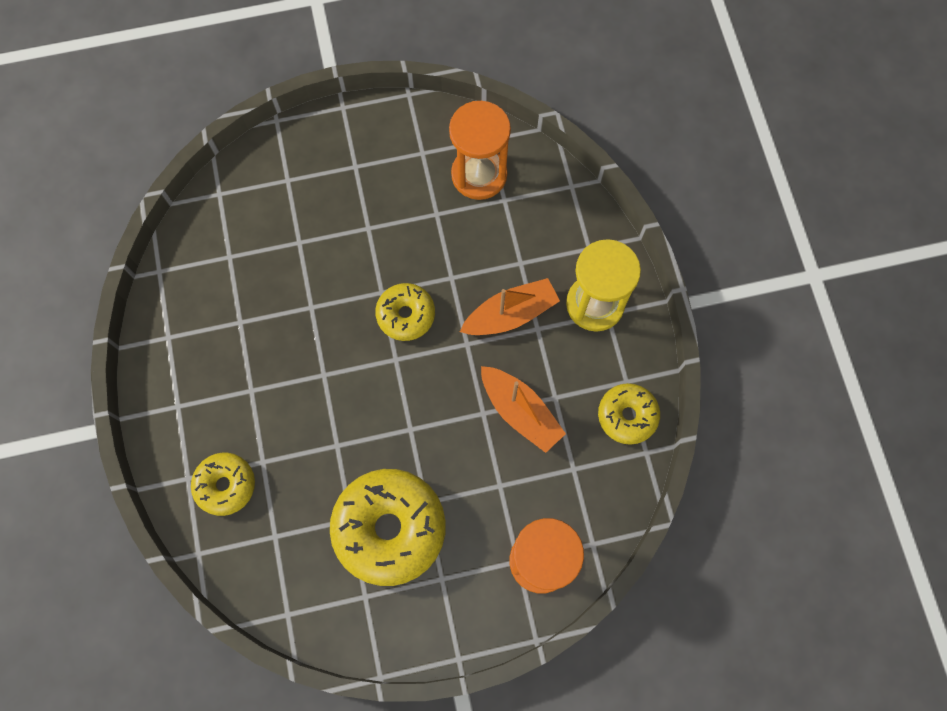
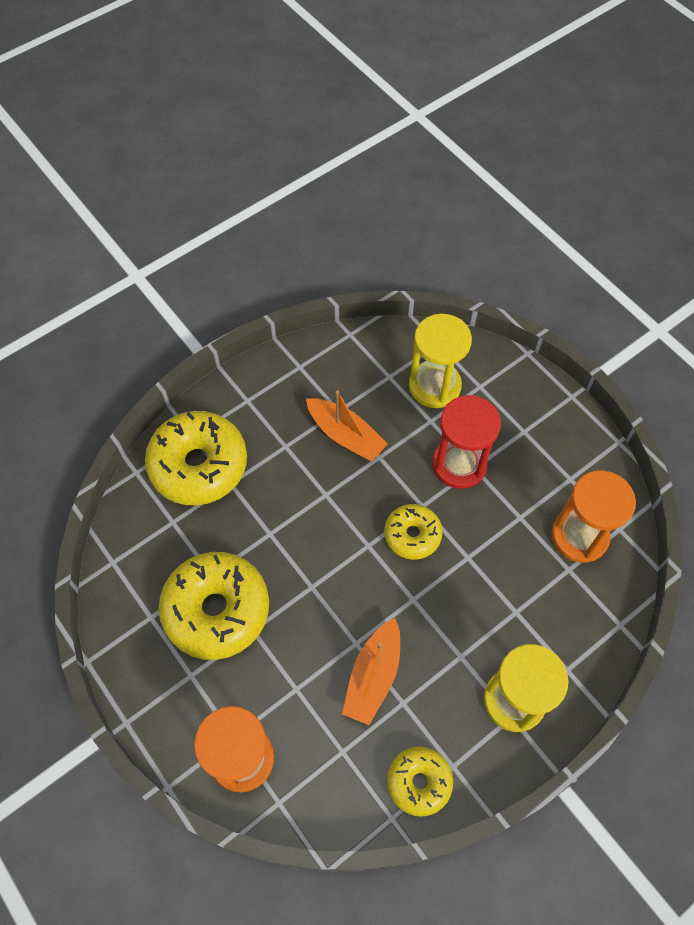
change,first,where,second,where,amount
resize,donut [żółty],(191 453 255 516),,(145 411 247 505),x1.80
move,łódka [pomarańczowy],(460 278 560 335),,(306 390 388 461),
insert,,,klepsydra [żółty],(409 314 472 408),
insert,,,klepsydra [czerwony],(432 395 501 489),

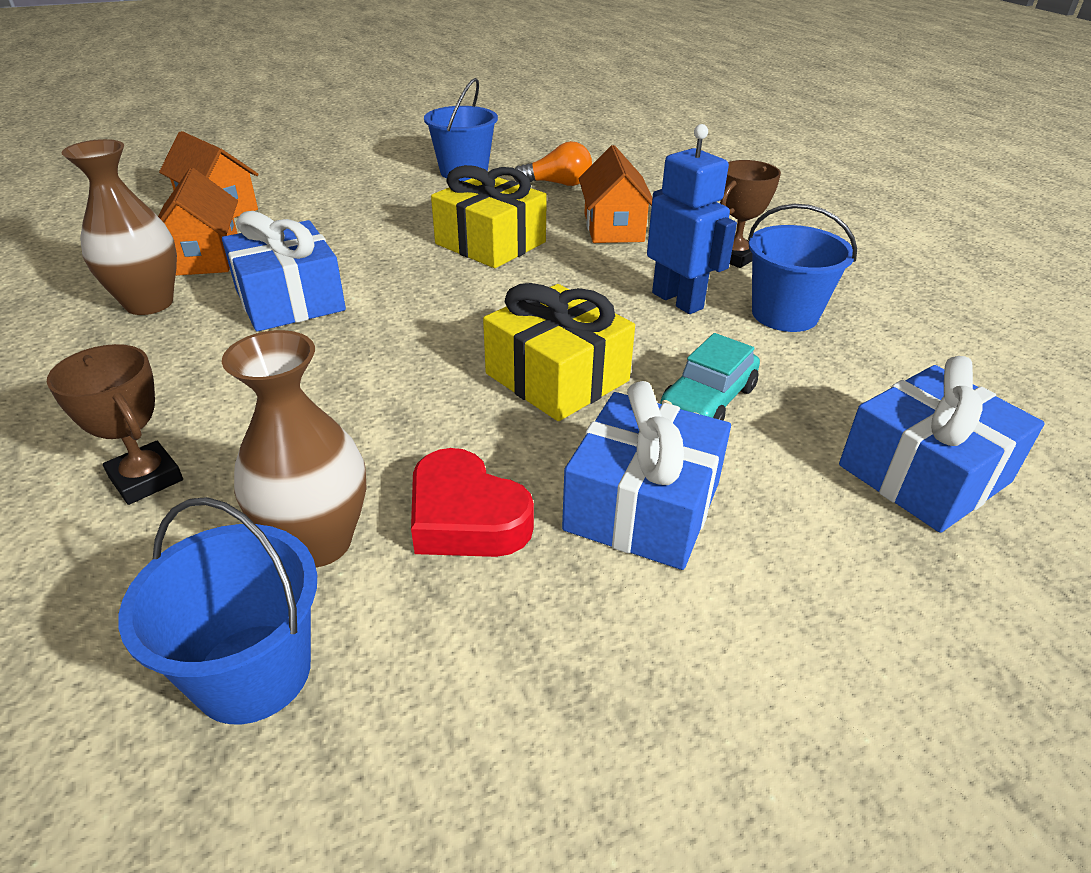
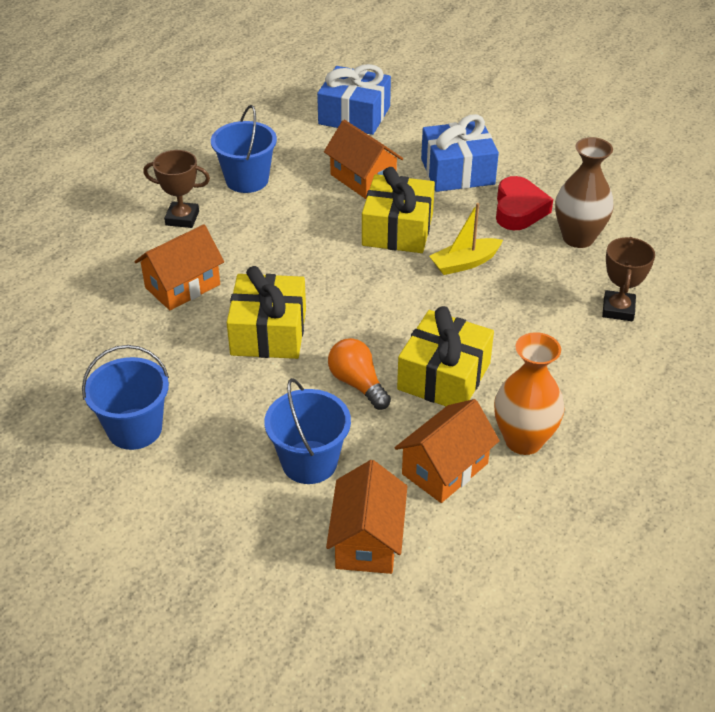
change,first,where,second,where,amount
move,wiadro [niebieski],(118 497 317 724),,(264 378 351 484),
replace,samochód [turkusowy],(660 333 760 421),domek [pomarańczowy],(324 120 403 199),
move,żarówka [pomarańczowy],(513 141 592 186),,(328 338 391 410),
recolor,prezent [niebieski],(222 211 346 332),prezent [żółty],(397 306 494 406),
insert,,,łódka [żółty],(429 203 503 275),
recolor,wazon [brązowy],(62 139 177 315),wazon [pomarańczowy],(494 332 565 455),
delete,robot [niebieski],(647 124 737 314),,,

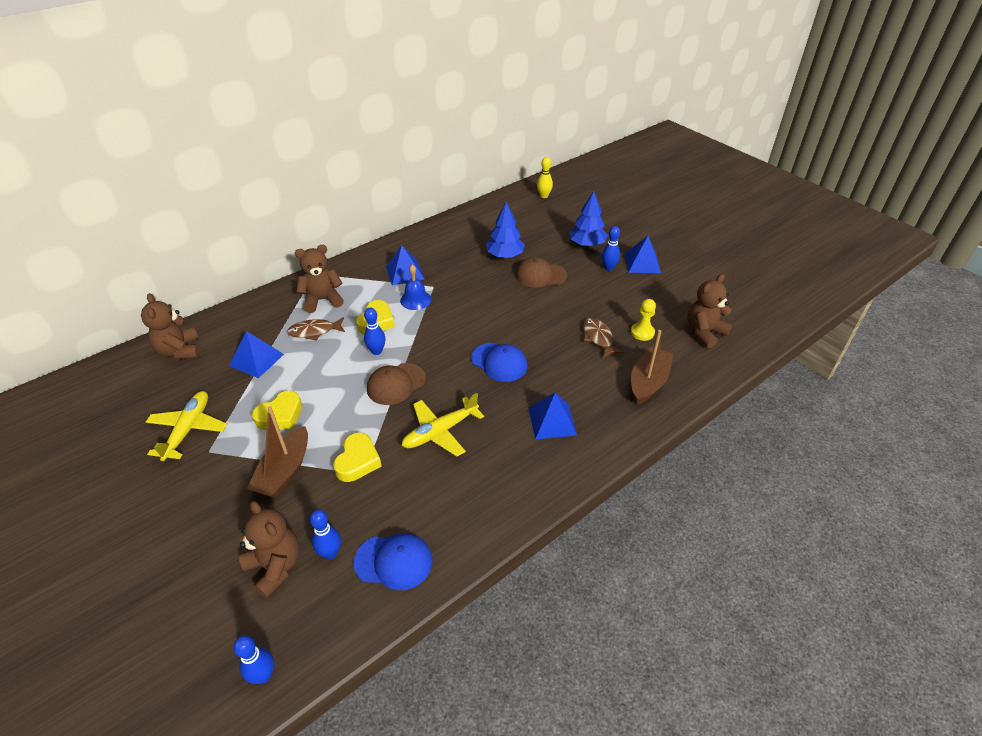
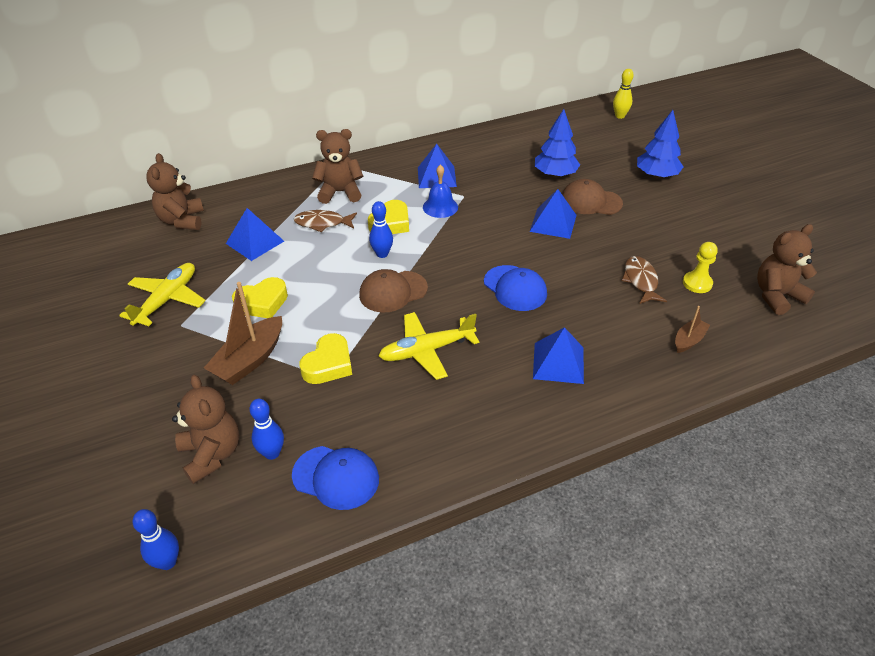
change,first,where,second,where,amount
move,piramida [niebieski],(625 236 661 273),,(530 189 577 239),
resize,łódka [brązowy],(631 330 673 404),,(675 306 710 353),x0.55
delete,kręgiel [niebieski],(602 226 620 271),,,

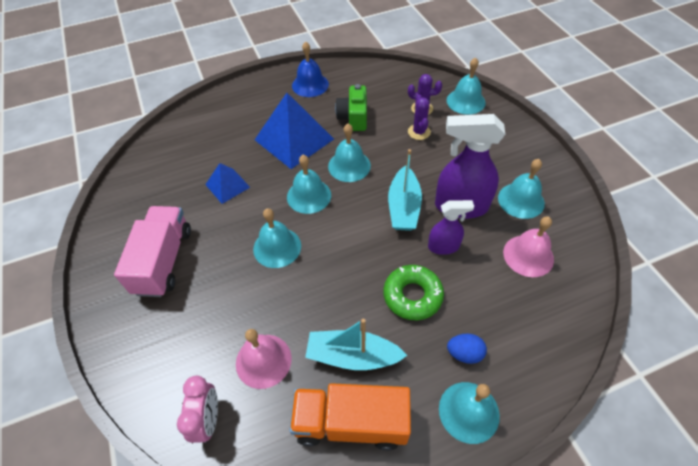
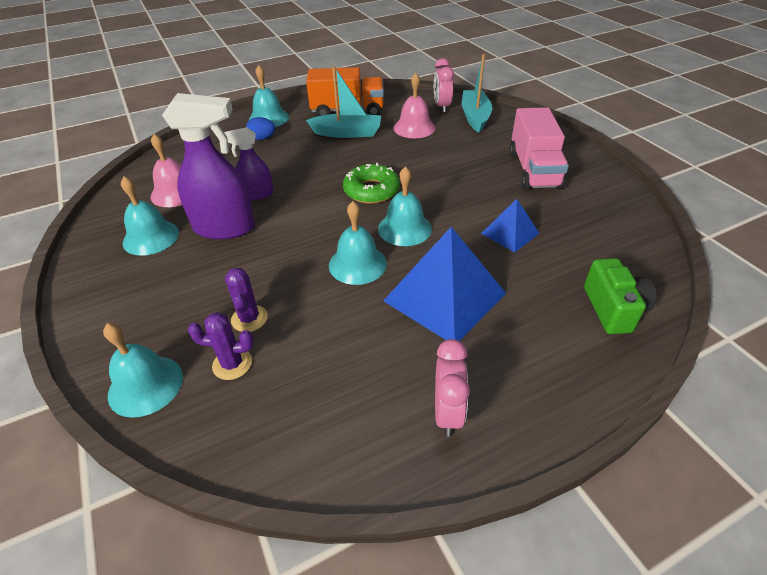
change,first,where,second,where,amount
move,donut [zielony],(384 265 444 320),,(343 163 400 204),
replace,dzwonek [niebieski],(292 41 329 97),budzik [różowy],(435 339 470 437),
move,łódka [turkusowy],(388 149 422 231),,(462 54 492 133),
move,aparat fotograficzny [zielony],(335 84 367 131),,(584 258 656 334),
delete,dzwonek [turkusowy],(253 208 301 268),,,

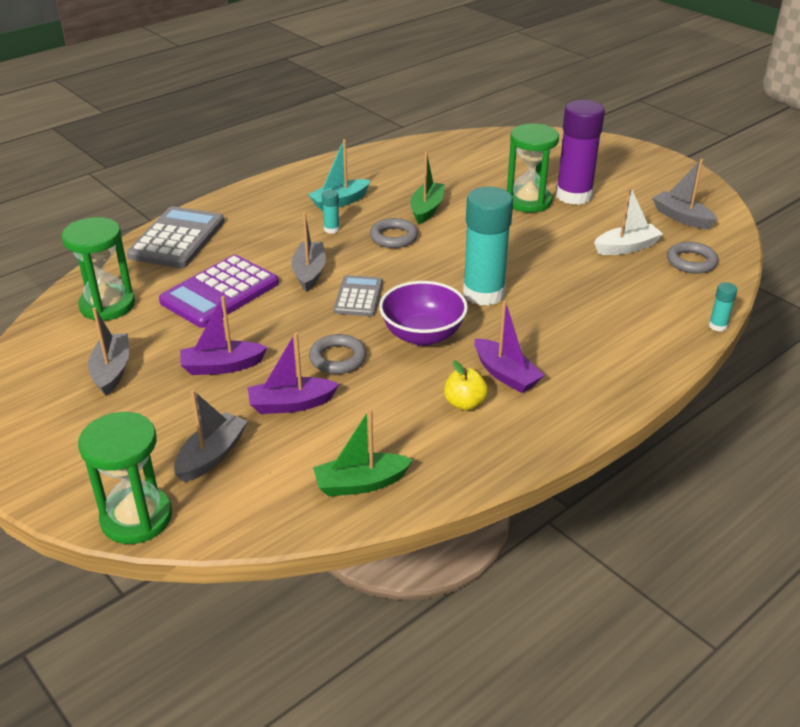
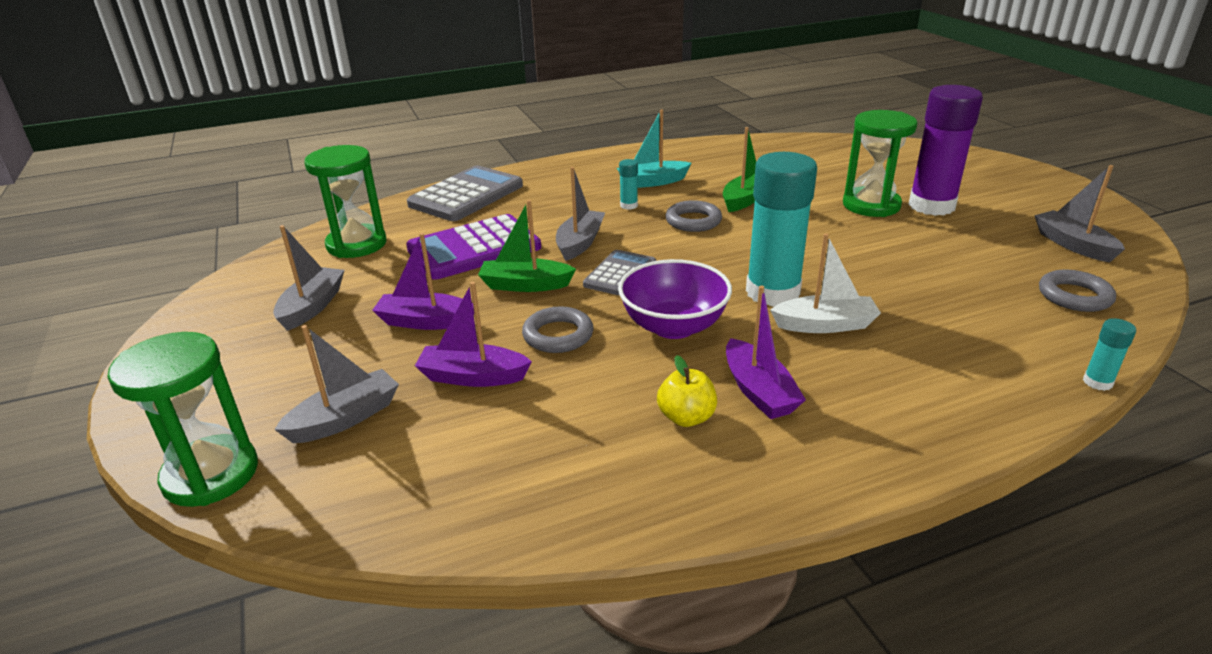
change,first,where,second,where,amount
move,łódka [zielony],(313 409 413 497),,(478 200 576 292),
move,łódka [biały],(594 186 663 255),,(770 233 881 333),

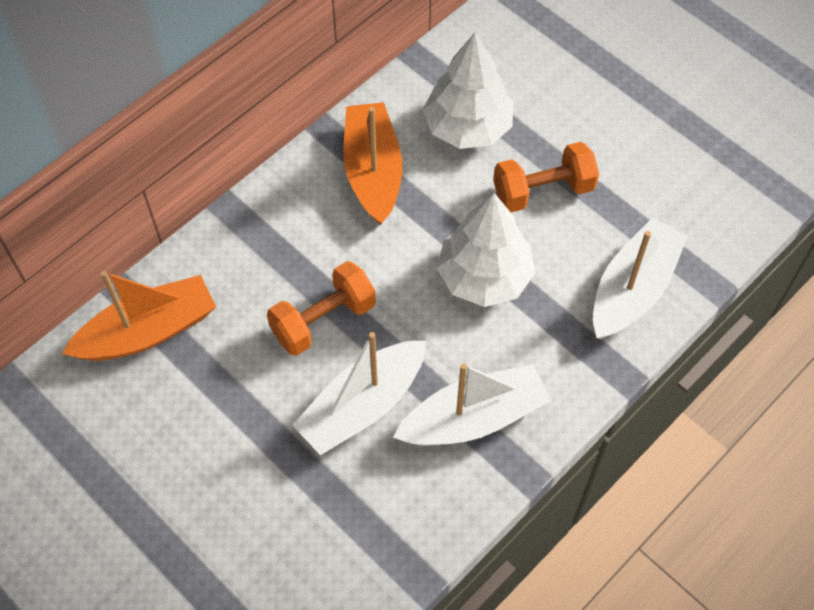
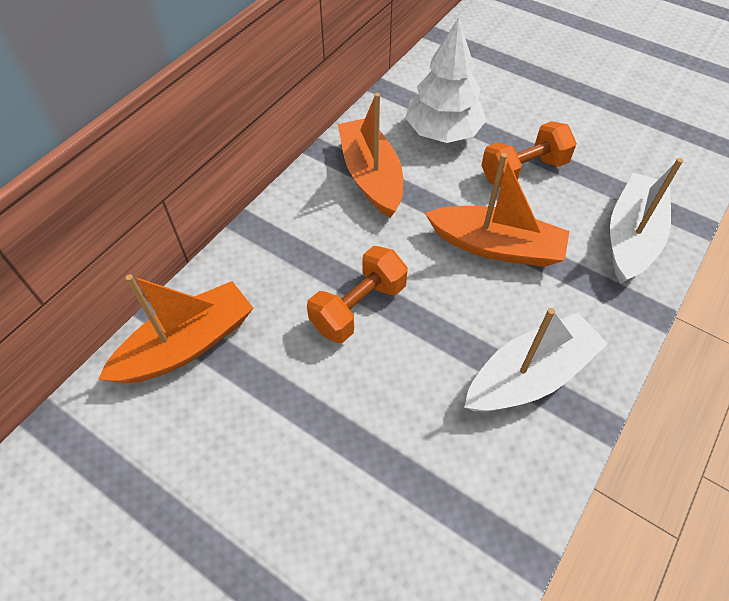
change,first,where,second,where,amount
replace,drzewko [biały],(437 193 535 307),łódka [pomarańczowy],(425 153 570 267),
delete,łódka [biały],(292 332 426 455),,,

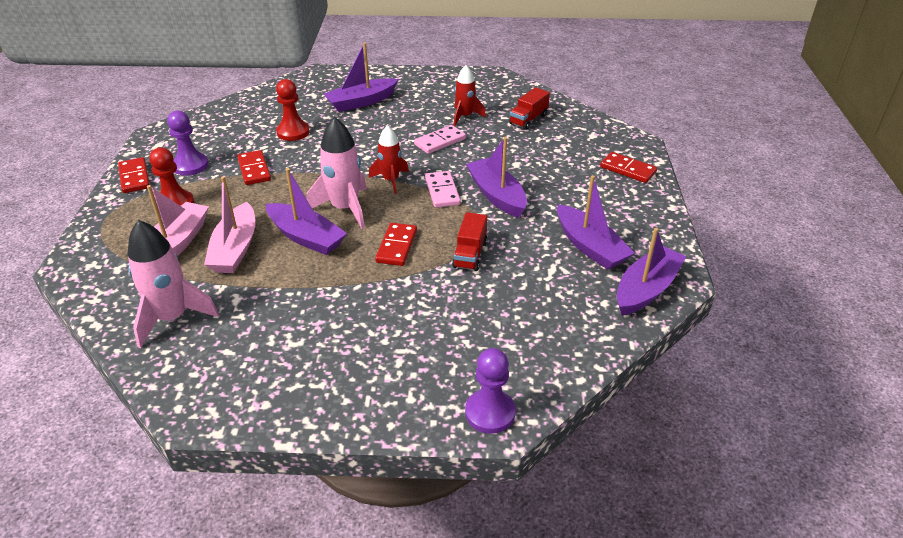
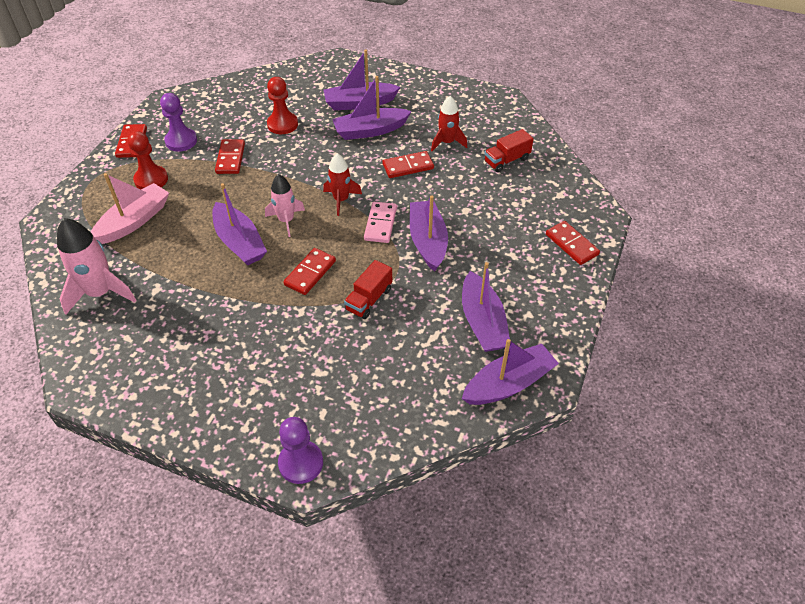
change,first,where,second,where,amount
resize,rakieta [różowy],(306 117 367 229),,(265 174 305 237),x0.64
insert,,,łódka [fioletowy],(332 76 412 140),
recolor,kostka domina [różowy],(414 125 466 154),kostka domina [czerwony],(383 151 434 178),
delete,łódka [różowy],(204 176 255 273),,,

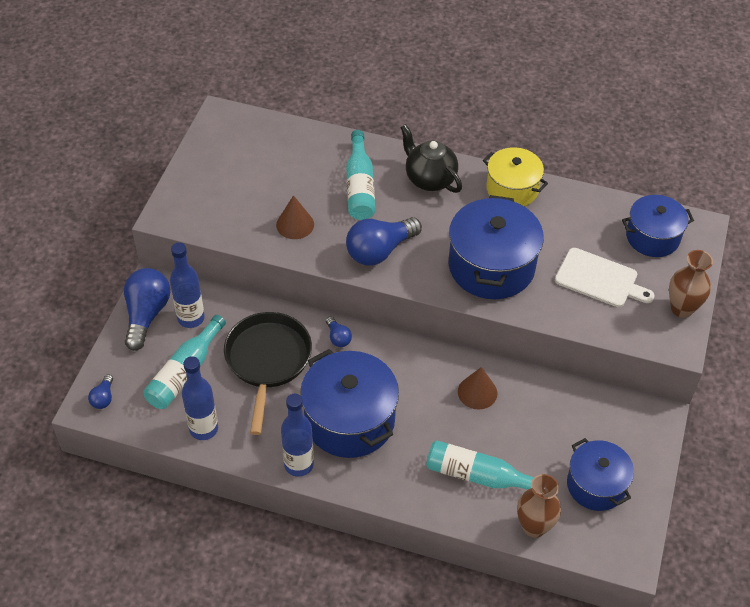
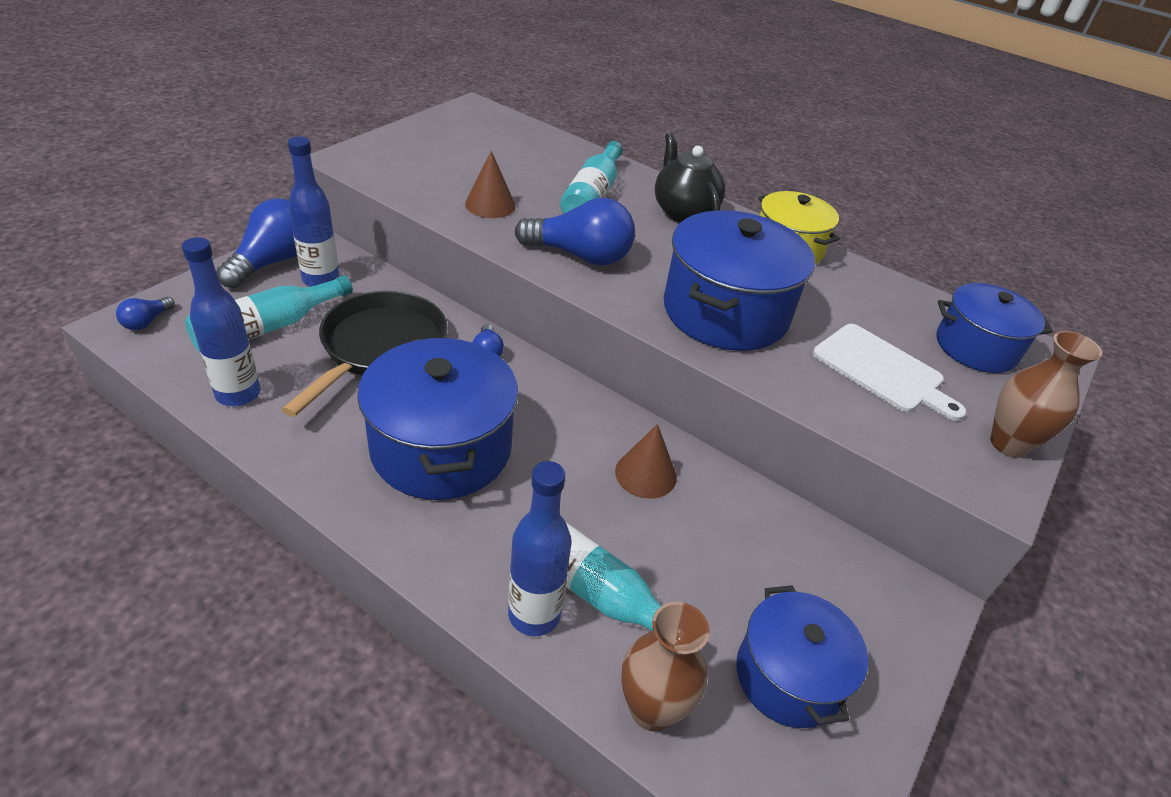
change,first,where,second,where,amount
move,butelka [niebieski],(281 394 314 477),,(508 461 572 636),
rotate,żarówka [niebieski],(346 217 422 266),,(515 198 635 265),150 degrees counterclockwise

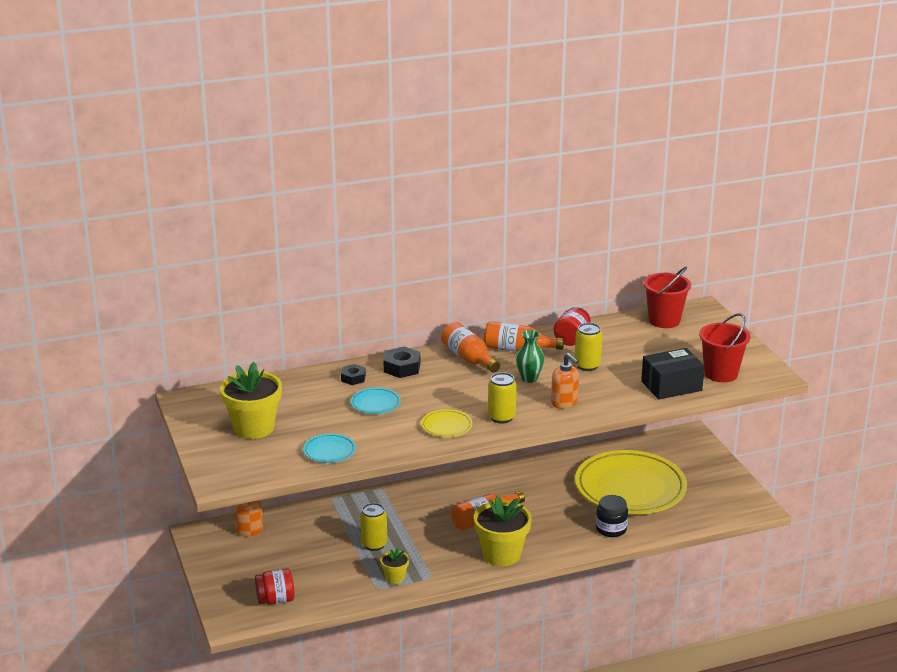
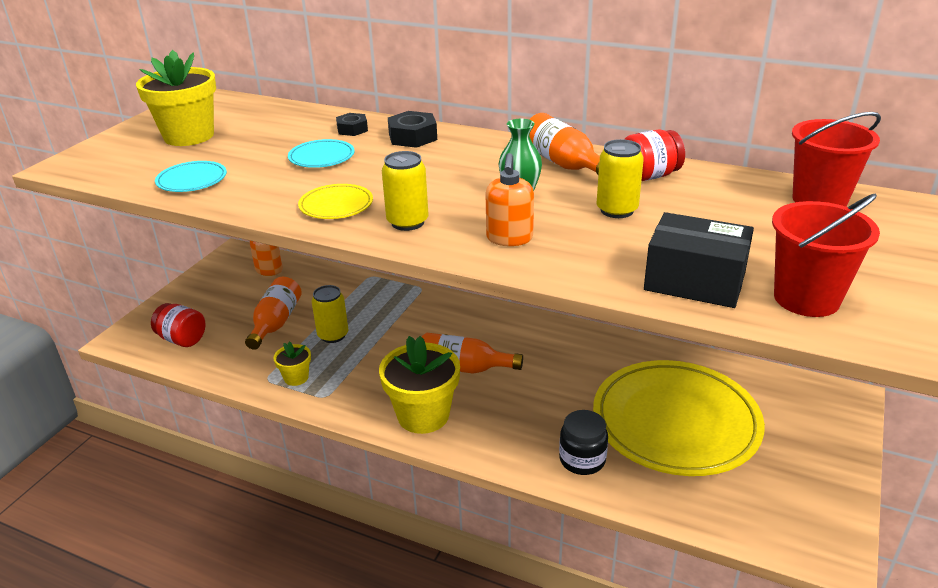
change,first,where,second,where,amount
move,butelka [pomarańczowy],(441 322 500 372),,(245 277 302 350),

